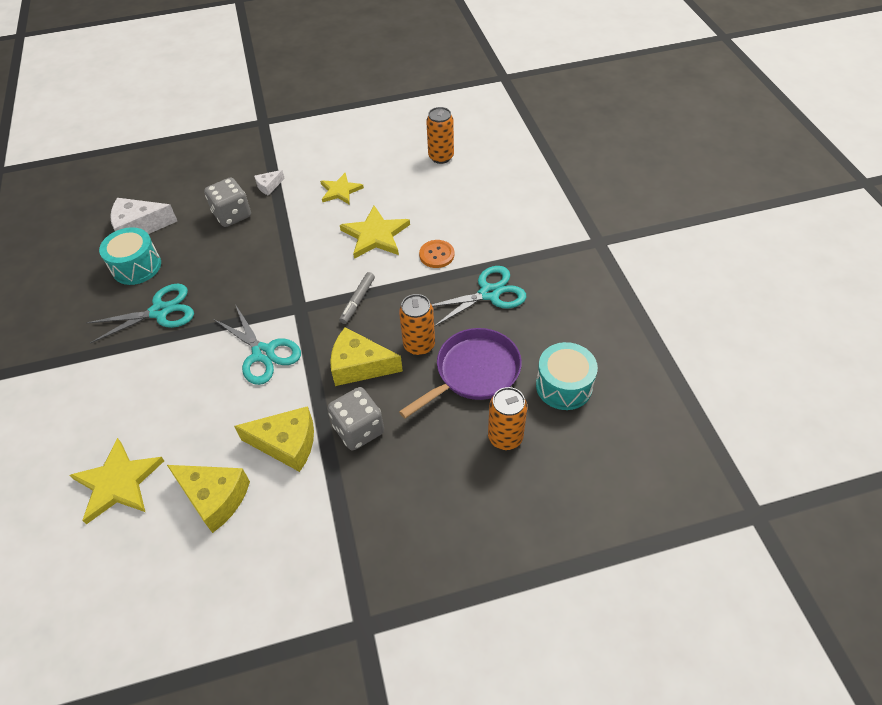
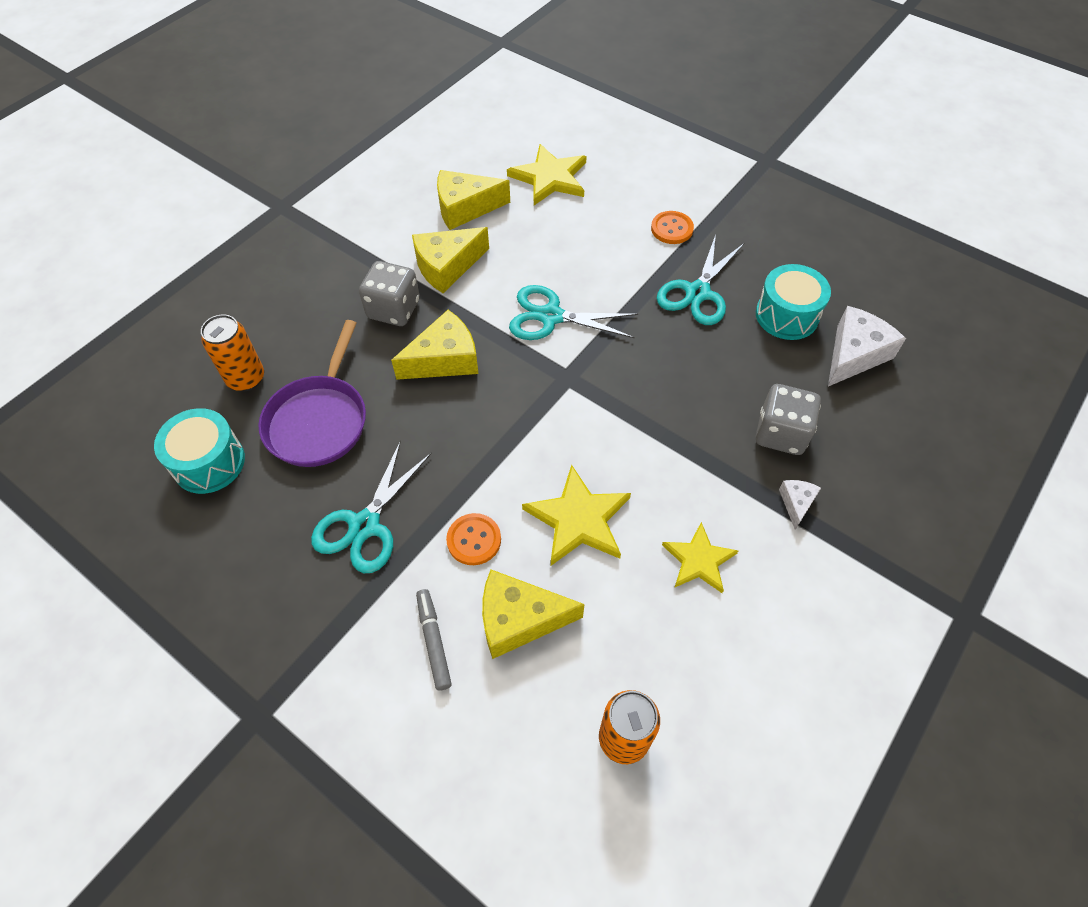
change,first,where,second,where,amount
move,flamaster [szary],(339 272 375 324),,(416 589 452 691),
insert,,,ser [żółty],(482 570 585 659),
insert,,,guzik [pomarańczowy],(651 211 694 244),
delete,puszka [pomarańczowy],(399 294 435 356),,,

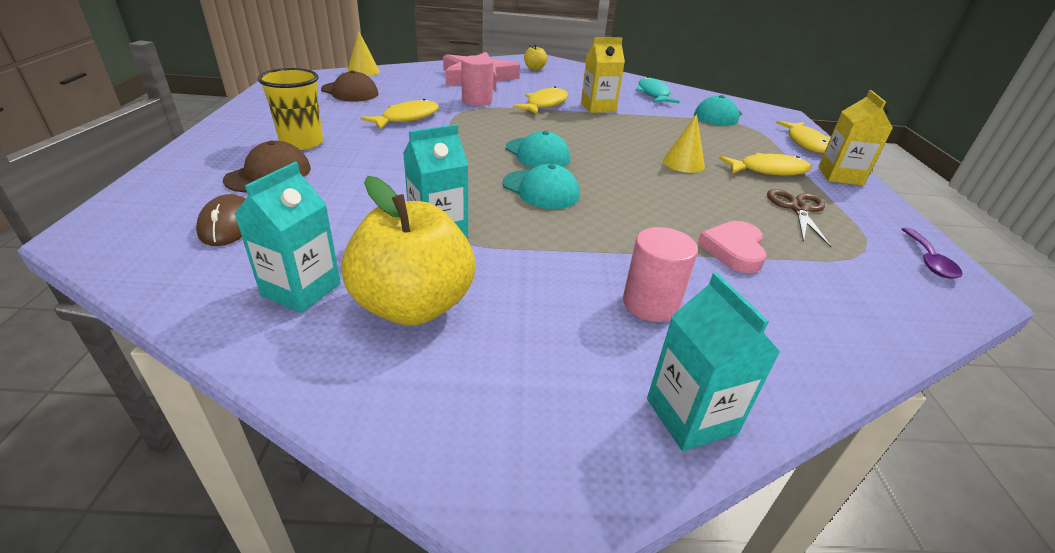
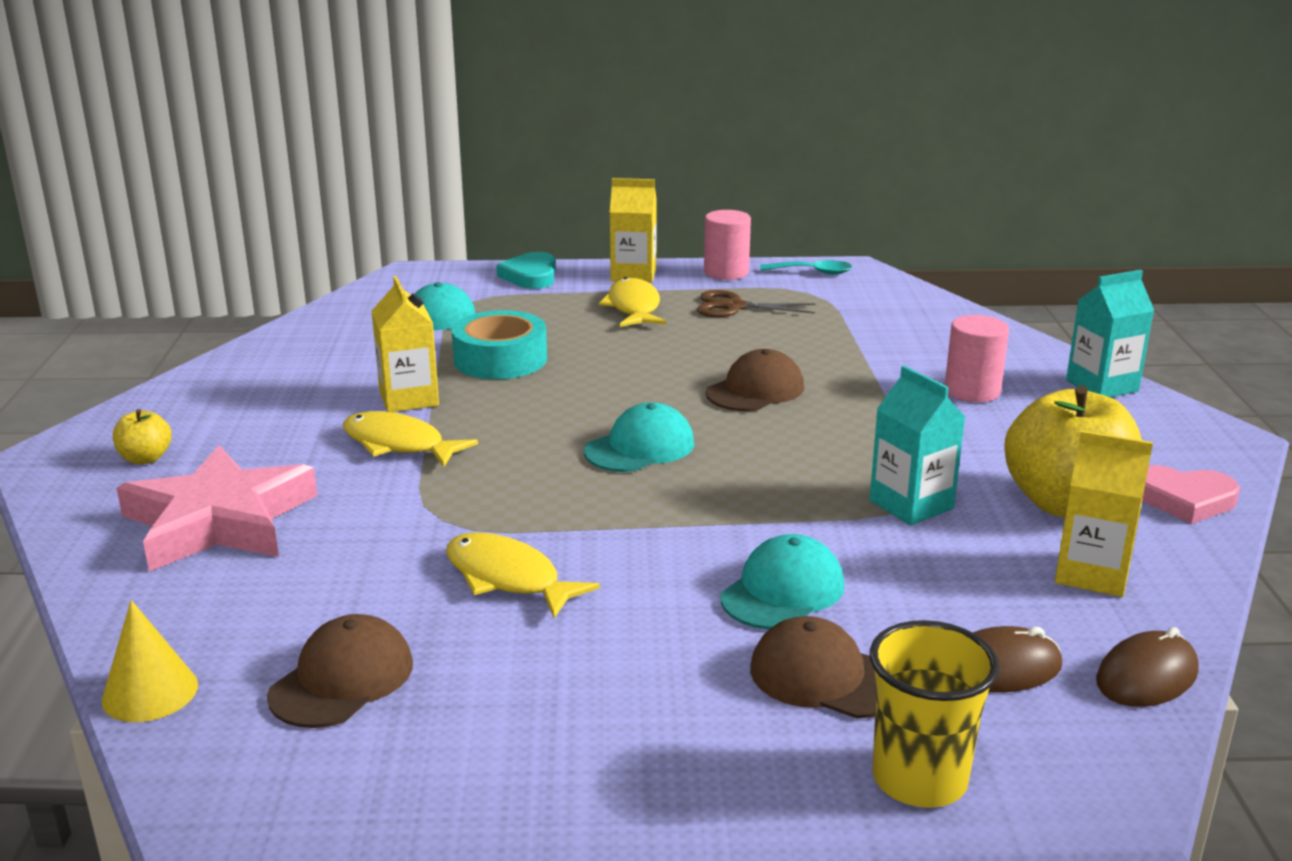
change,first,where,second,where,amount
insert,,,taśma klejąca [turkusowy],(451 310 547 379),
replace,ryba [żółty],(776 121 830 153),serce [turkusowy],(497 252 556 289),
move,walec [różowy],(461 55 493 106),,(704 210 751 280),
insert,,,czapka [brązowy],(706 349 804 411),
move,czapka [turkusowy],(503 164 580 209),,(720 534 845 630),
recolor,łyżka [fioletowy],(901 228 963 279),łyżka [turkusowy],(760 260 853 274),
move,szklanka [żółty],(257 68 323 150),,(870 620 1000 808),
recolor,karton mleka [turkusowy],(235 162 341 313),karton mleka [żółty],(1055 430 1153 597),
insert,,,myszka [brązowy],(1096 627 1199 707),
move,serce [różowy],(698 221 767 273),,(1142 465 1240 524),
delete,ryba [turkusowy],(635 77 680 103),,,
delete,stożek [żółty],(663 114 705 173),,,

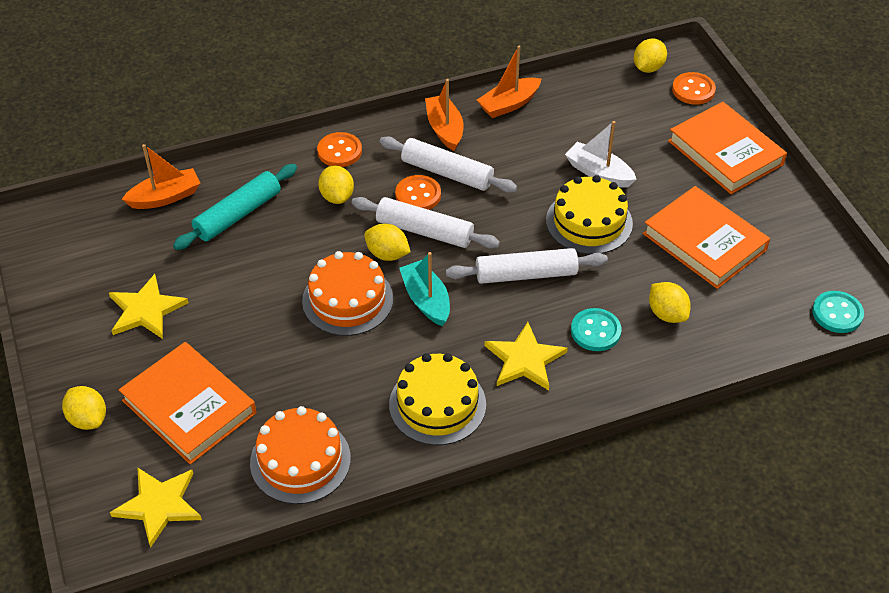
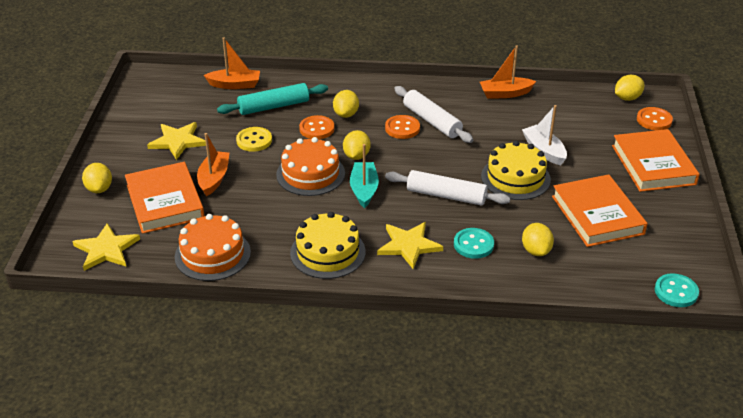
change,first,where,second,where,amount
move,łódka [pomarańczowy],(425 79 464 151),,(197 133 229 196),
insert,,,guzik [żółty],(236 127 272 152),
move,guzik [pomarańczowy],(317 132 362 167),,(299 115 334 139),
rotate,cytryna [żółty],(364 224 411 261),,(343 130 370 160),45 degrees clockwise
delete,wałek do ciasta [biały],(351 197 500 249),,,

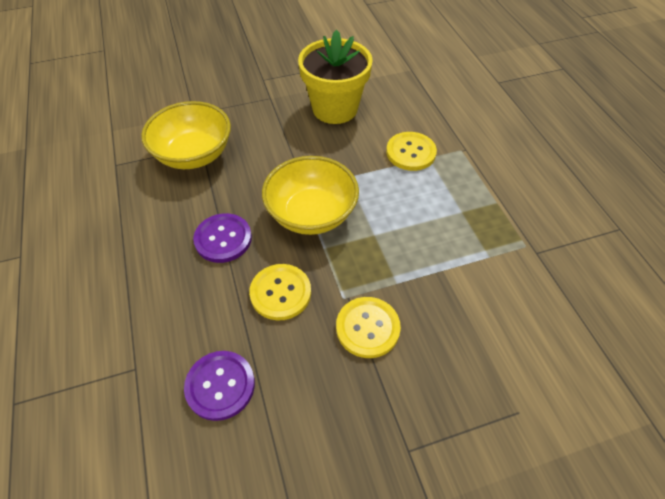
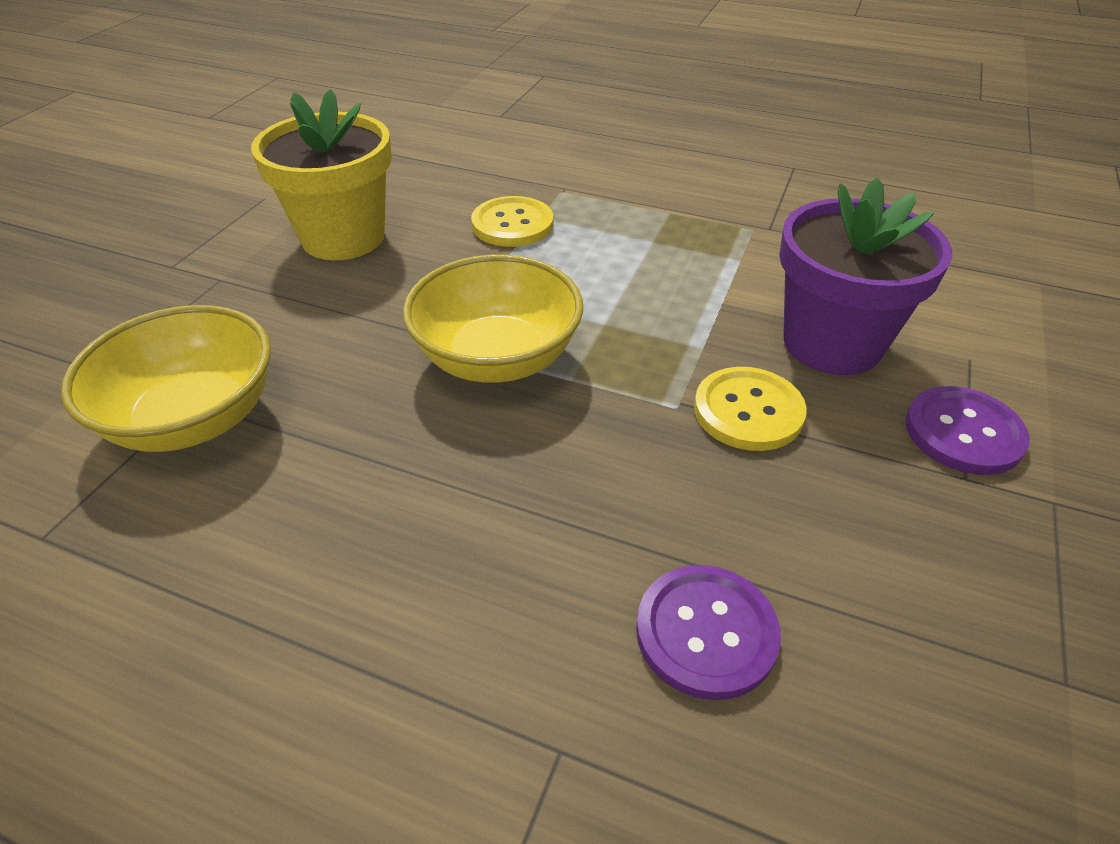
change,first,where,second,where,amount
insert,,,doniczka [fioletowy],(779 177 953 375),
move,guzik [fioletowy],(193 213 252 263),,(905 386 1030 475),
delete,guzik [żółty],(249 264 311 321),,,

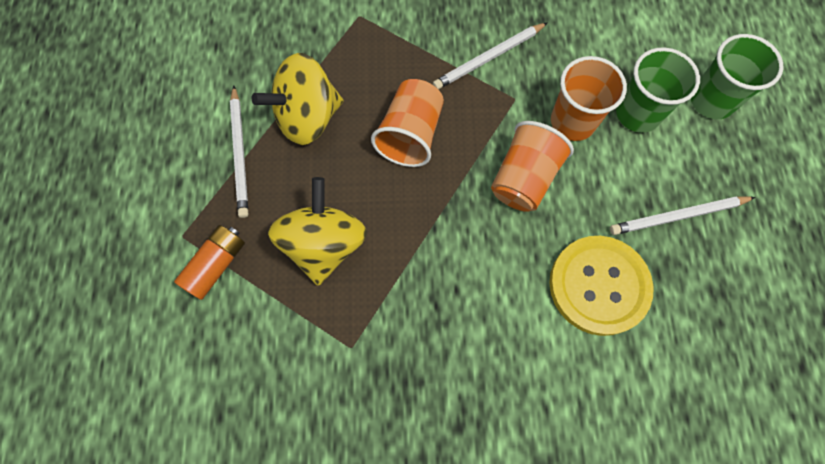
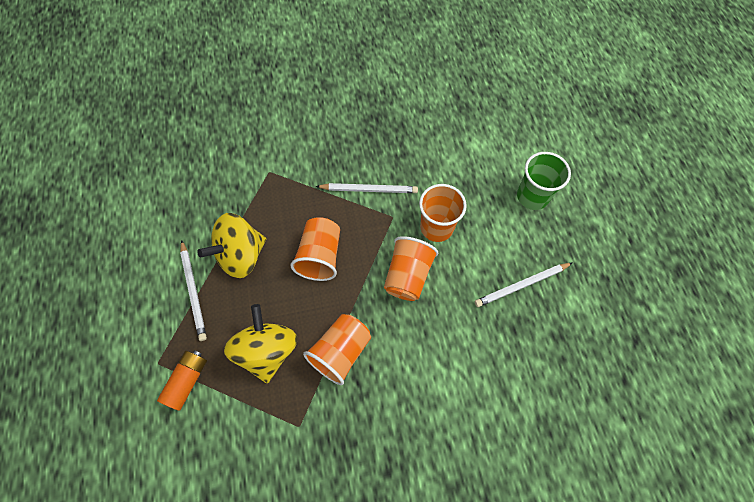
change,first,where,second,where,amount
insert,,,szklanka [pomarańczowy],(303 314 371 385),
rotate,ołówek [biały],(433 22 548 90),,(316 183 418 193),135 degrees counterclockwise
delete,guzik [żółty],(549 236 654 336),,,
delete,szklanka [zielony],(616 47 700 133),,,

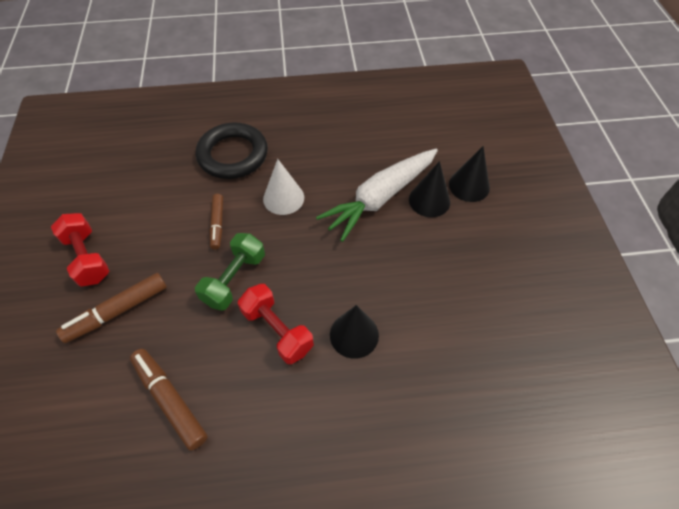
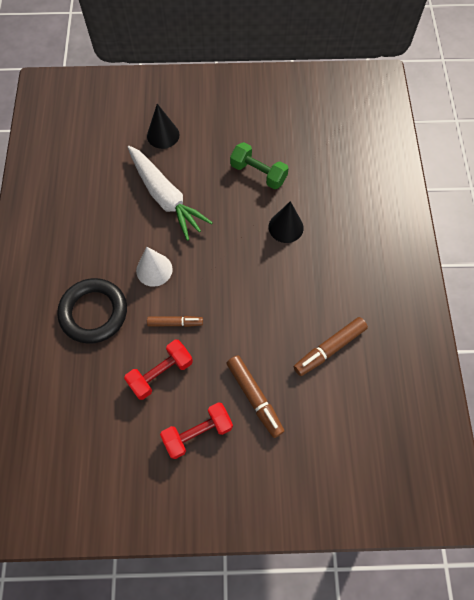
change,first,where,second,where,amount
move,hantel [czerwony],(238 284 314 364),,(124 340 193 400),
move,hantel [zielony],(195 233 265 311),,(230 142 289 189),
delete,stożek [czarny],(409 161 450 217),,,

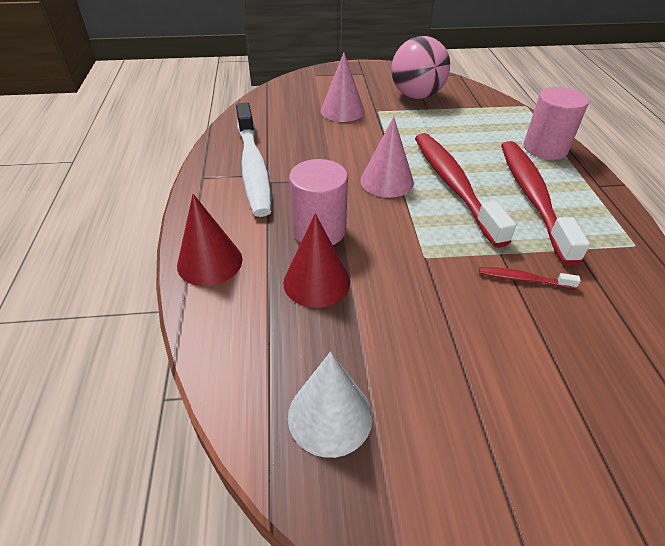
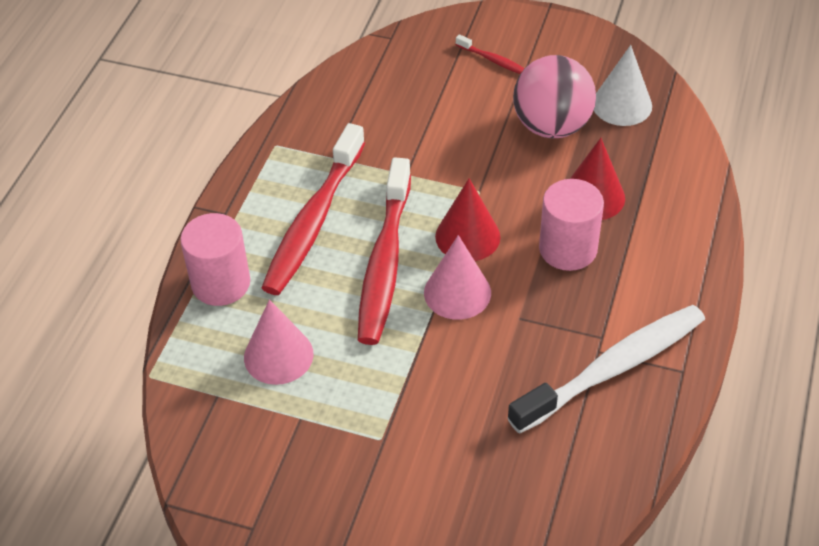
change,first,where,second,where,amount
move,stożek [różowy],(321 53 365 122),,(244 299 314 385),
move,stożek [czerwony],(177 194 243 286),,(435 178 500 261),
move,szczoteczka do zębów [czerwony],(479 267 581 289),,(456 34 525 74),
rotate,szczoteczka do zębów [biały],(236 103 272 217),,(507 305 705 434),45 degrees clockwise
move,piłka [różowy],(391 36 450 99),,(513 55 596 138),

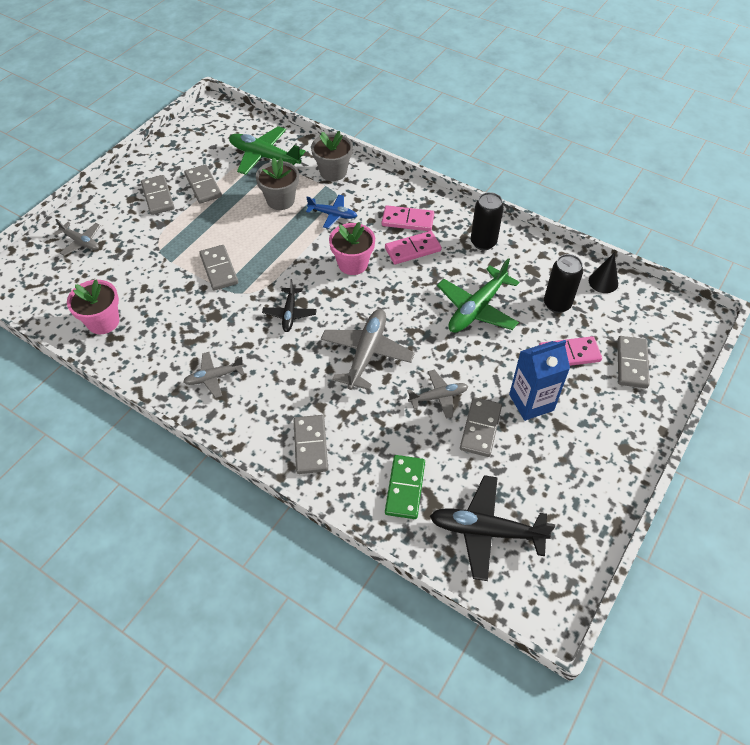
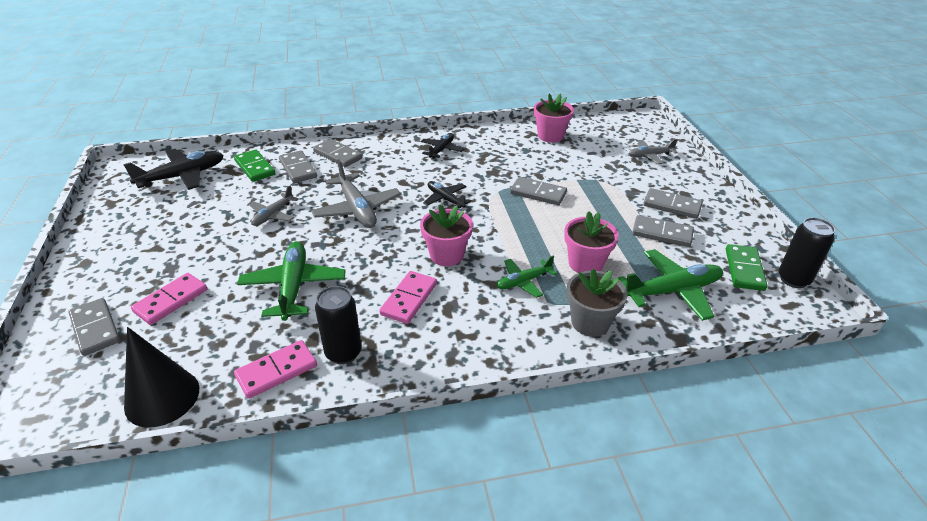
change,first,where,second,where,amount
resize,stożek [czarny],(589 252 618 293),,(124 327 199 428),x1.68
move,kostka domina [różowy],(382 205 434 231),,(234 340 317 399),
move,kostka domina [szary],(460 397 502 457),,(279 150 317 183),
recolor,samolot [szary],(183 352 244 398),samolot [czarny],(420 133 464 159),
recolor,samolot [niebieski],(306 195 357 229),samolot [zielony],(497 256 557 298),
recolor,doniczka [szary],(256 157 299 210),doniczka [różowy],(564 211 619 273),
insert,,,kostka domina [zielony],(726 244 767 291),
move,puszka [czarny],(544 254 583 313),,(779 217 835 288),
delete,karton mleka [niebieski],(509 340 570 421),,,

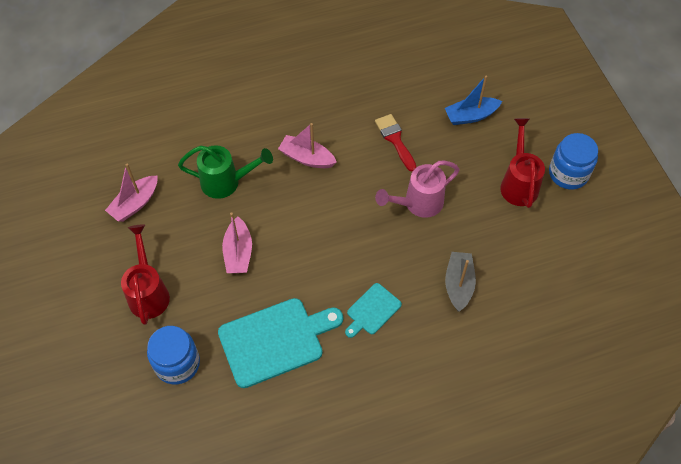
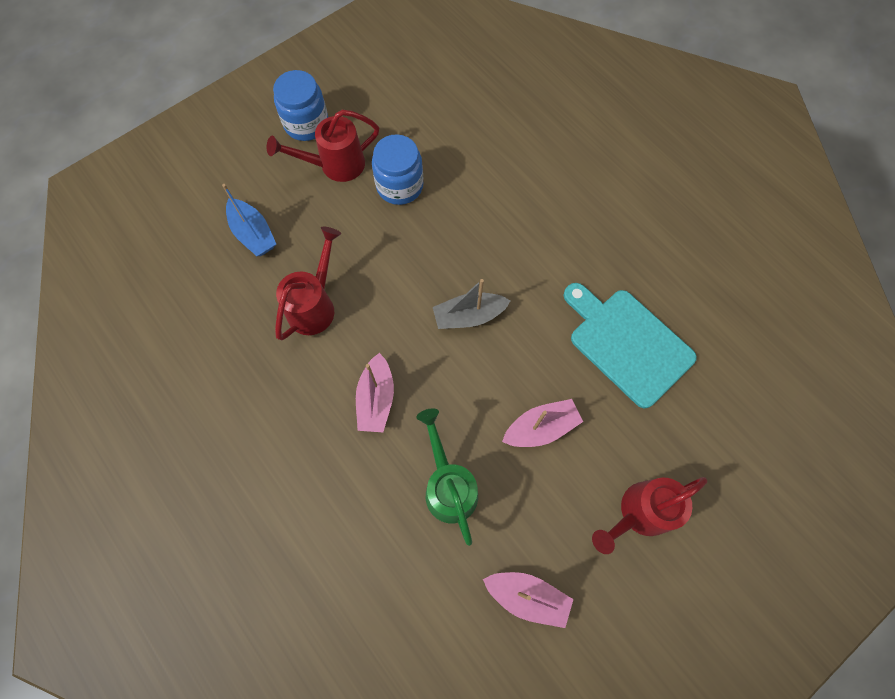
change,first,where,second,where,amount
replace,pędzel [czerwony],(375 114 416 172),konewka [czerwony],(275 227 341 341),
move,słoik [niebieski],(147 326 200 385),,(372 134 423 205),
move,łódka [szary],(445 252 476 312),,(433 279 511 329),
delete,deska do krojenia [turkusowy],(345 283 402 338),,,
delete,konewka [różowy],(375 160 460 218),,,

